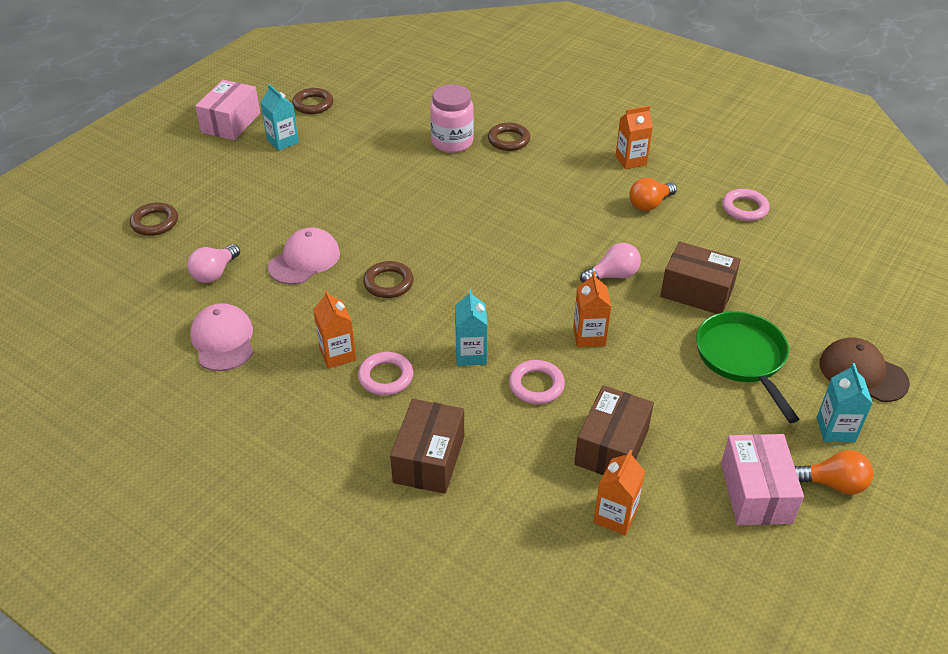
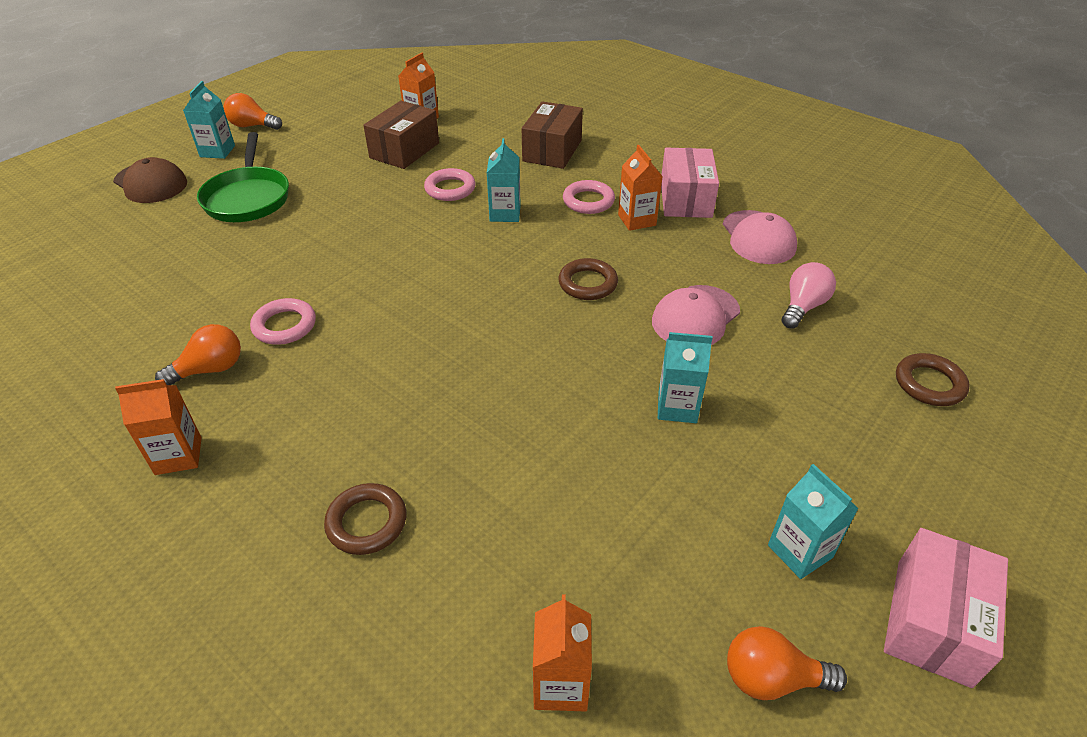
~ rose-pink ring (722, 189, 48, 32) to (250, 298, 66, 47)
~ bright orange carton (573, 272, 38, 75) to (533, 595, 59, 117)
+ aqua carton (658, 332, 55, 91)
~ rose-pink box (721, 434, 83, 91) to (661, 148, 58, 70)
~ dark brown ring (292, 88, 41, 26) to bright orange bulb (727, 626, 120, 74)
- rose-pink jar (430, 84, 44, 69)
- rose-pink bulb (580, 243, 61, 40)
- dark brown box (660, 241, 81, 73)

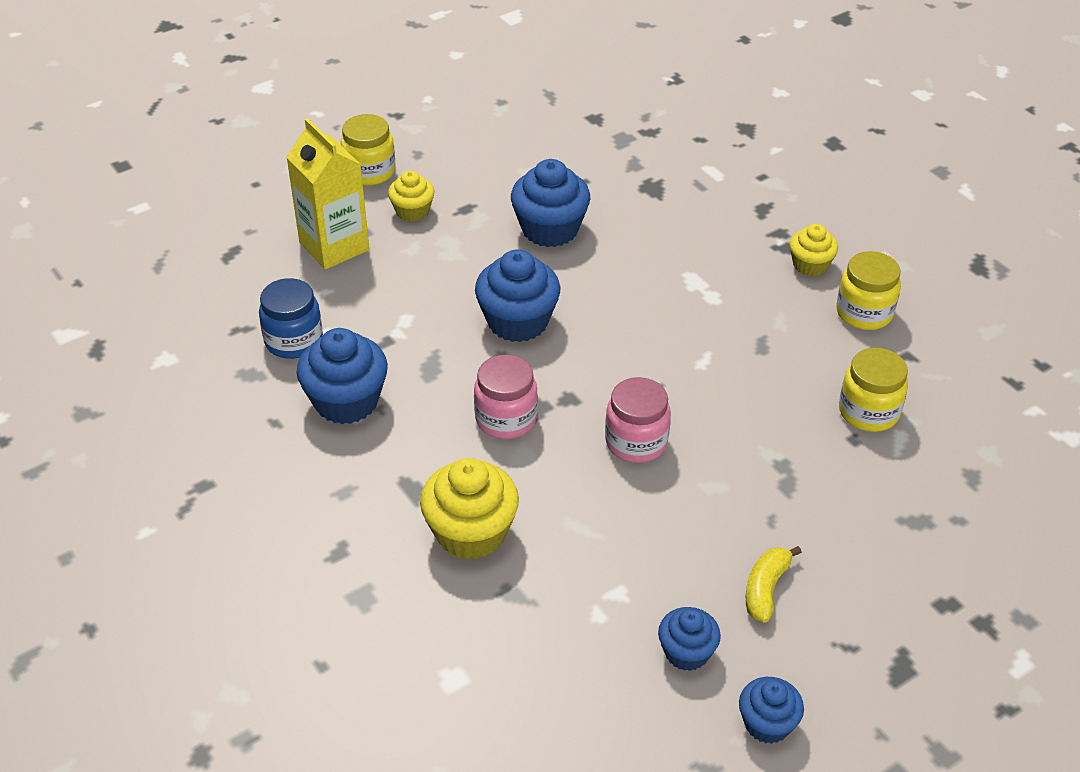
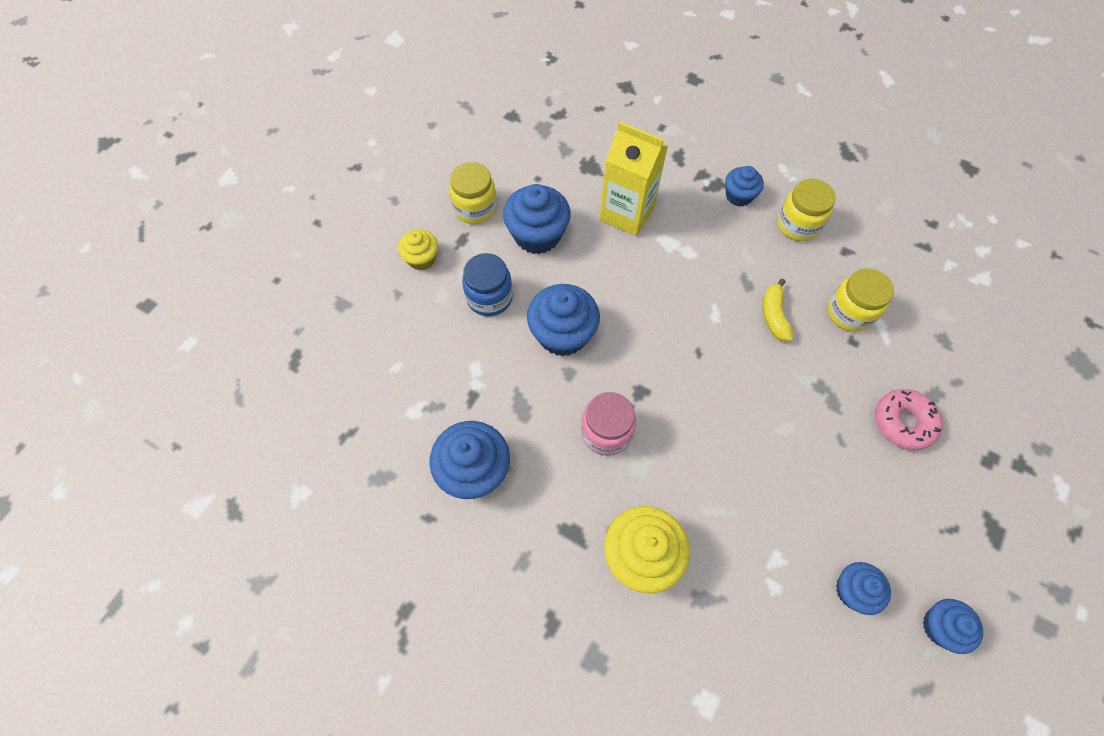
~ yellow jar (340, 114, 55, 72) to (449, 162, 48, 62)
~ royal blue jar (259, 278, 64, 81) to (462, 253, 51, 63)
~ yellow carton (286, 118, 83, 152) to (600, 121, 68, 115)
~ yellow cupcake (790, 224, 48, 52) to royal blue cupcake (725, 166, 39, 41)
~ yellow toy banana (746, 546, 56, 77) to (763, 279, 30, 62)
+ rose-pink doughnut (875, 389, 68, 61)
- rose-pink jar (605, 377, 66, 86)

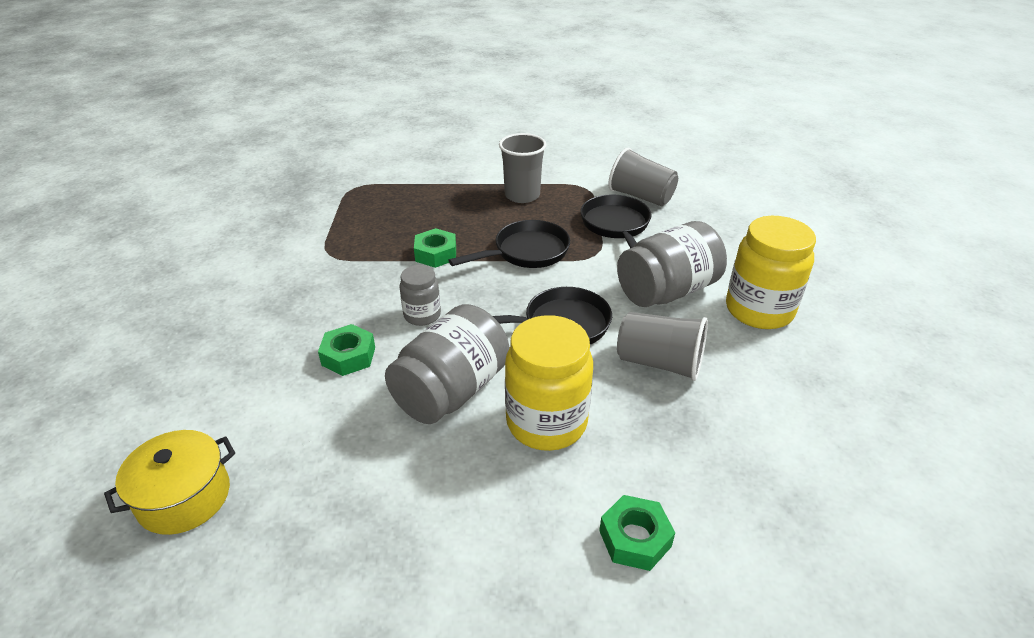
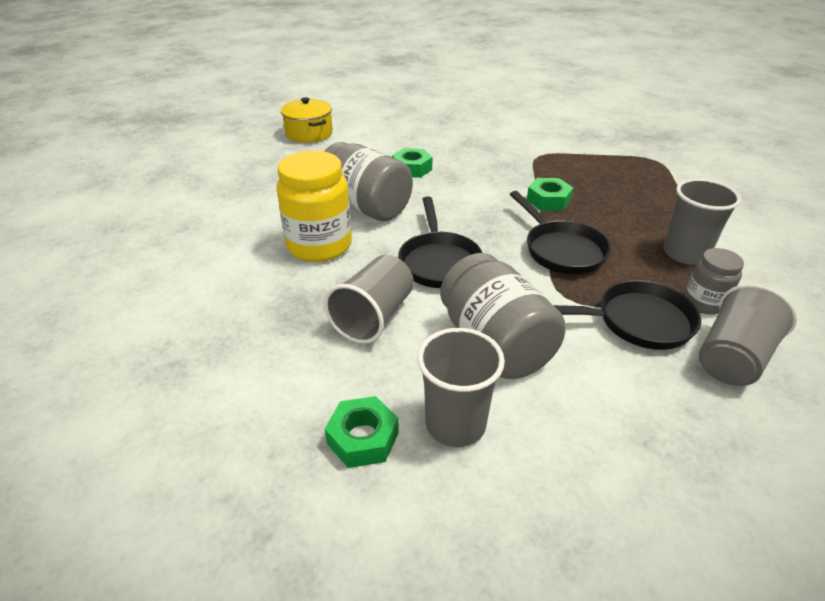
~ green hexagon nut (599, 495, 76, 76) to (325, 396, 74, 72)
~ yellow jar (726, 216, 90, 113) to gray beaker (418, 328, 87, 119)
~ gray jar (400, 265, 41, 61) to (684, 248, 60, 66)

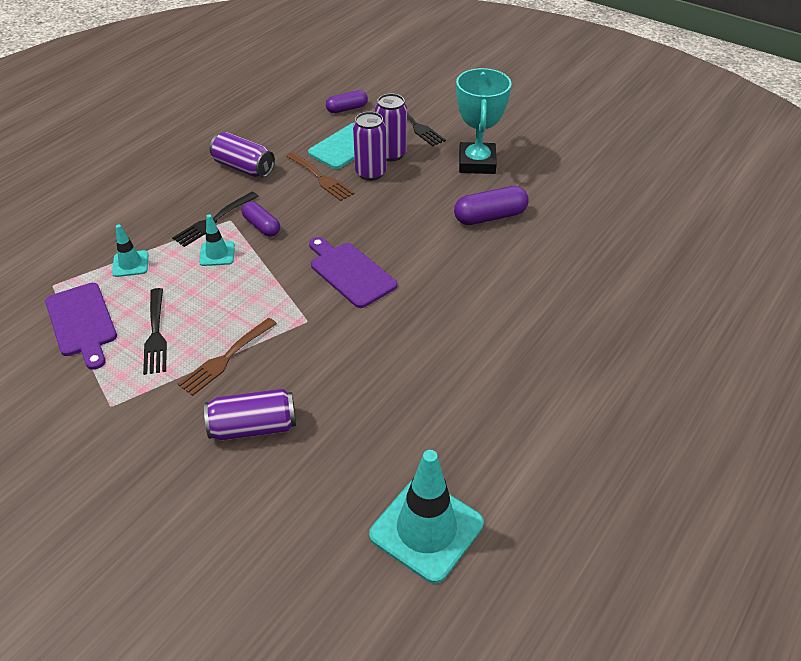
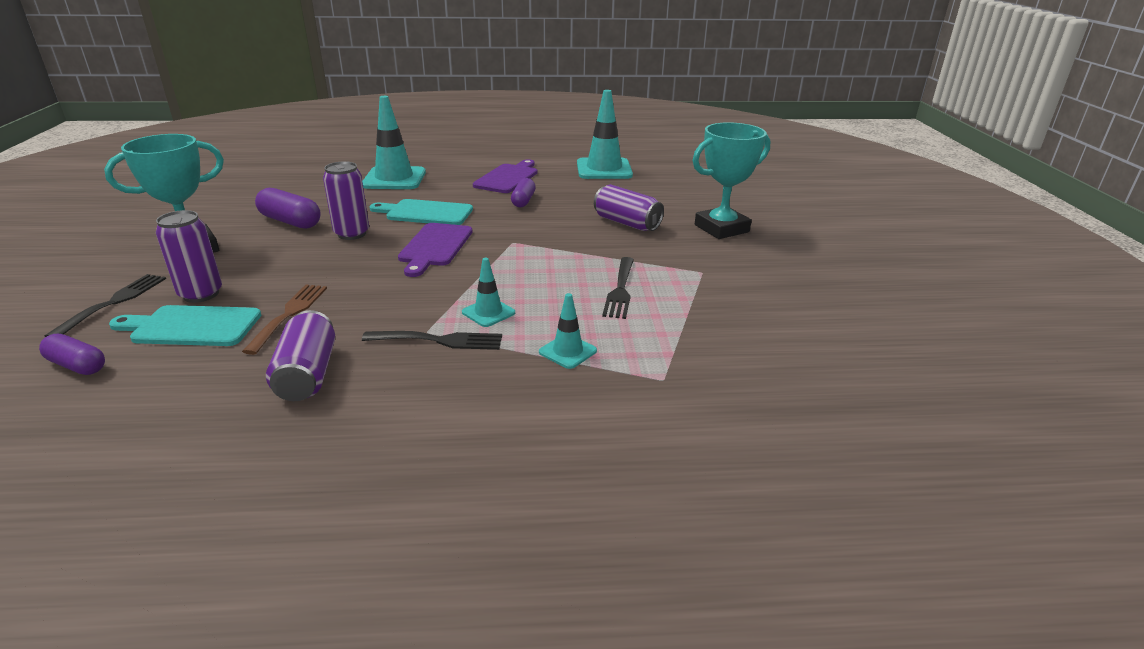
~ violet soda can (353, 112, 33, 69) to (323, 161, 46, 79)
+ aqua traffic cone (362, 96, 64, 93)
+ aqua chopping board (370, 199, 103, 26)
~ violet chopping board (45, 283, 72, 87) to (473, 159, 64, 34)
~ violet capsule (242, 201, 38, 36) to (511, 178, 24, 29)
~ black fork (143, 288, 24, 87) = (602, 257, 32, 62) 150 degrees clockwise
+ aqua prize cup (692, 122, 78, 117)
- dark brown fork (178, 318, 99, 78)

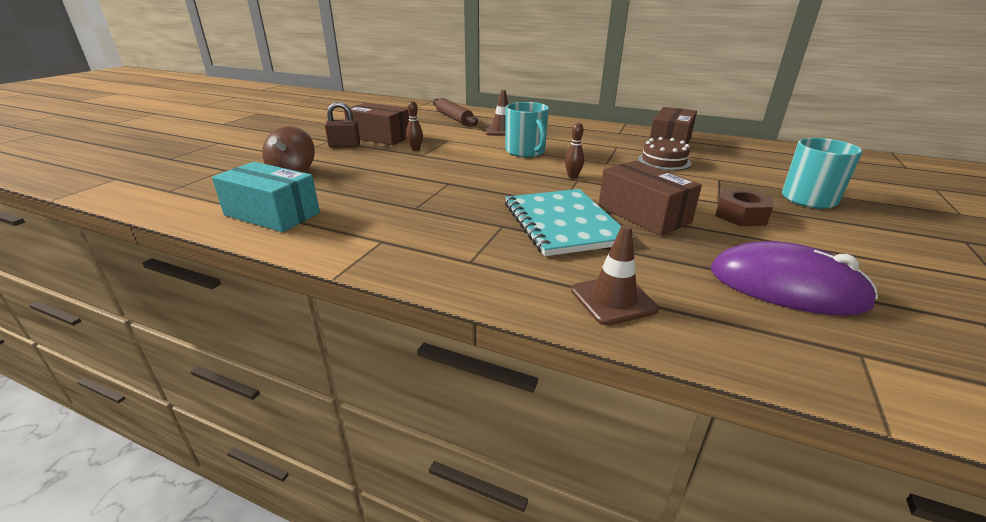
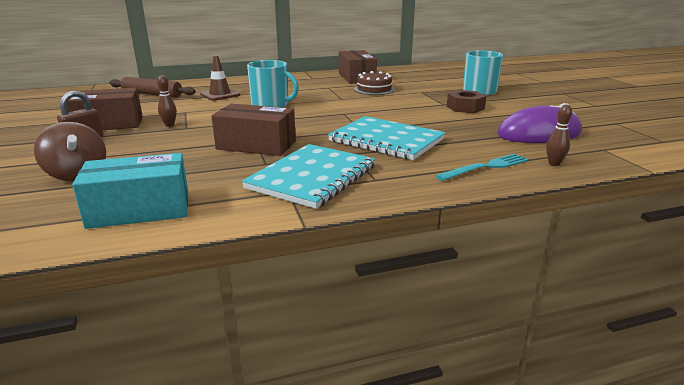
~ dark brown box (598, 161, 104, 75) to (212, 104, 84, 52)
+ aqua exercise book (242, 144, 134, 65)
~ dark brown traffic cone (571, 225, 88, 101) to aqua fork (436, 154, 93, 27)
~ dark brown bowling pin (565, 123, 19, 56) to (546, 105, 26, 61)

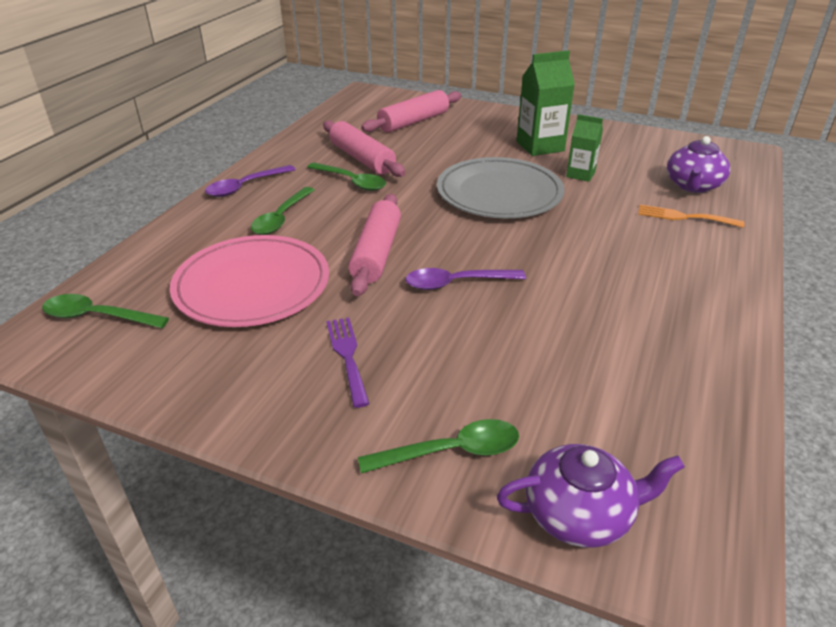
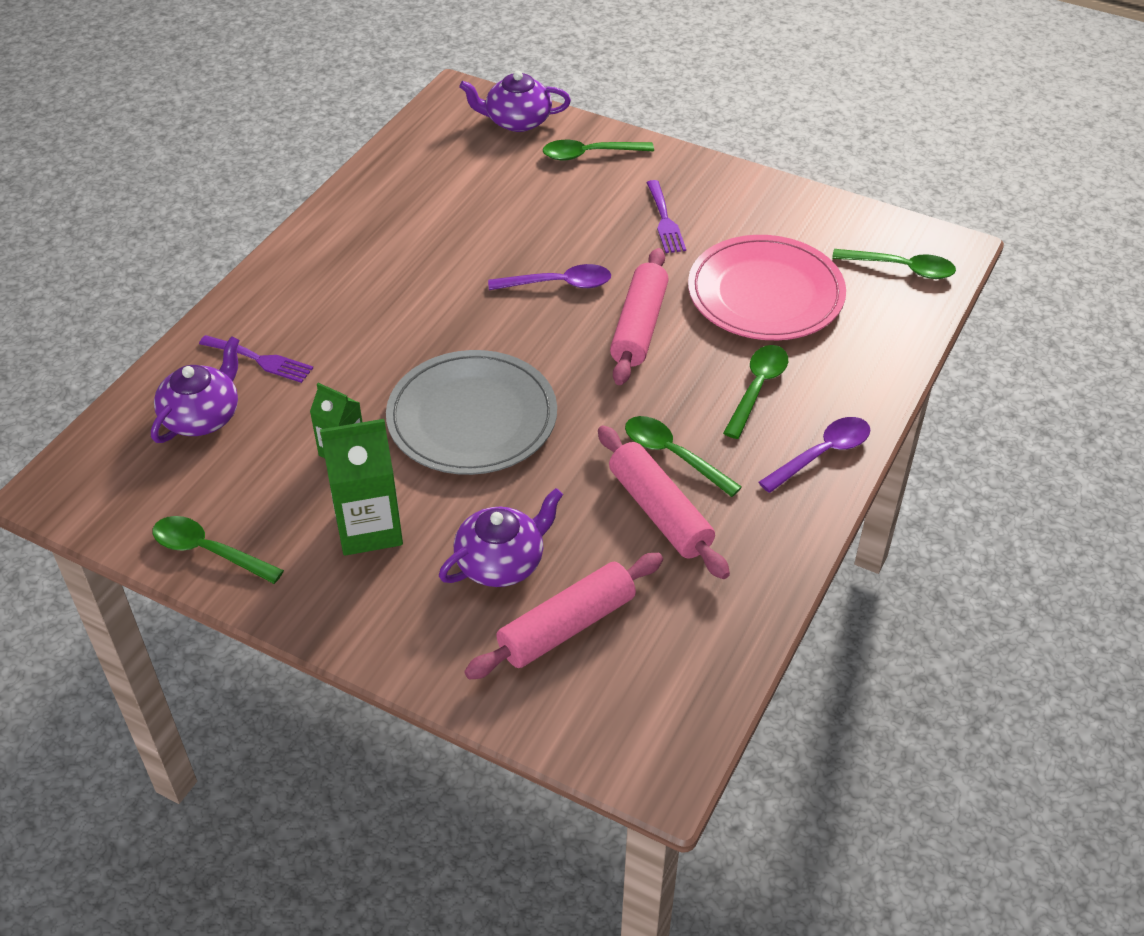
+ green tablespoon (152, 516, 132, 68)
~ bright orange fork (638, 205, 106, 23) to violet fork (199, 335, 114, 48)
+ violet tea pot (439, 488, 124, 99)

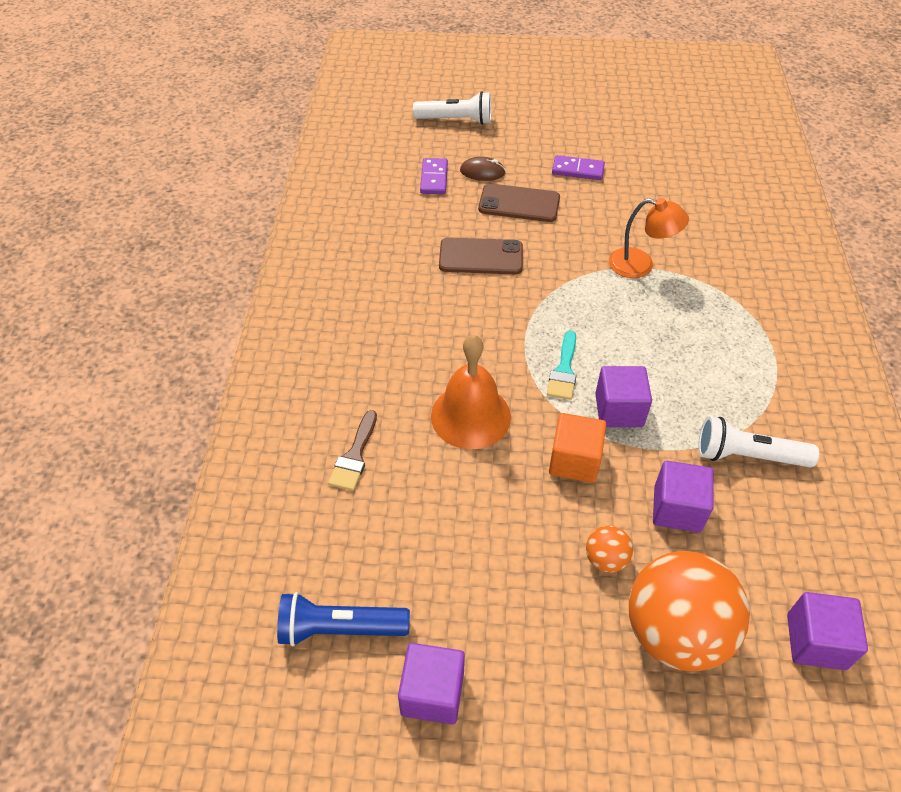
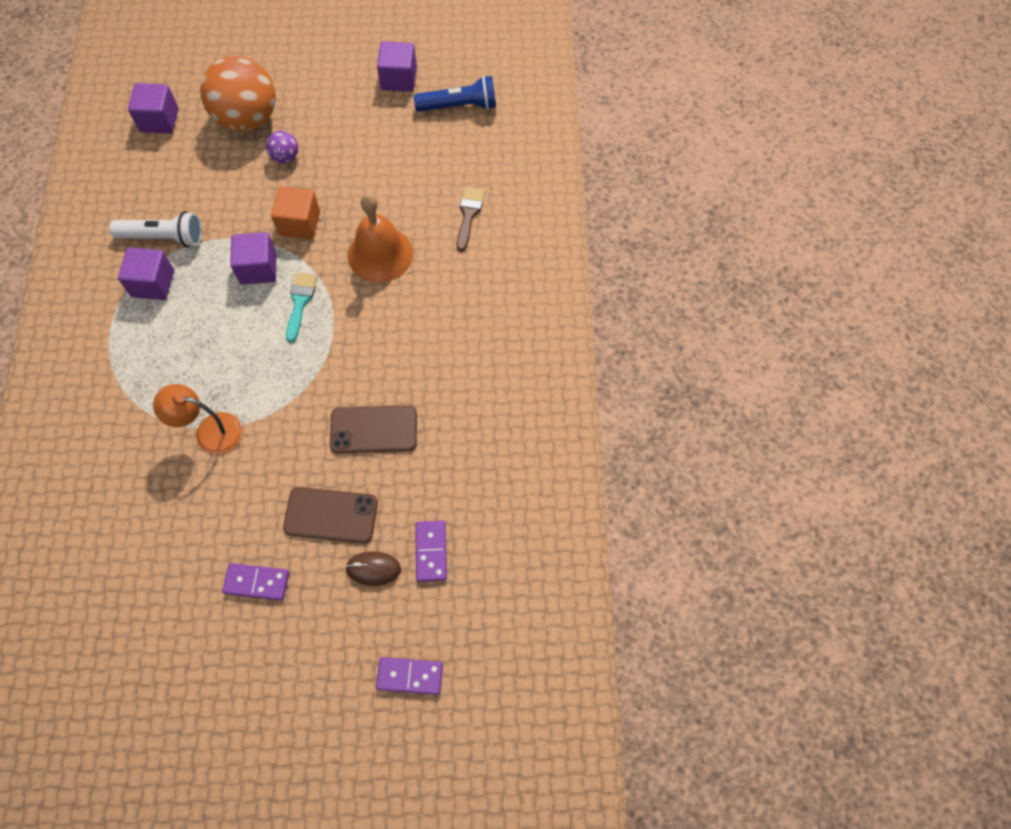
~ violet cube (653, 461, 61, 72) to (118, 247, 56, 53)
~ bright orange ball (586, 526, 47, 47) to violet ball (266, 131, 32, 33)
~ snow-white flashlight (413, 91, 78, 34) to violet domino piece (376, 657, 67, 38)

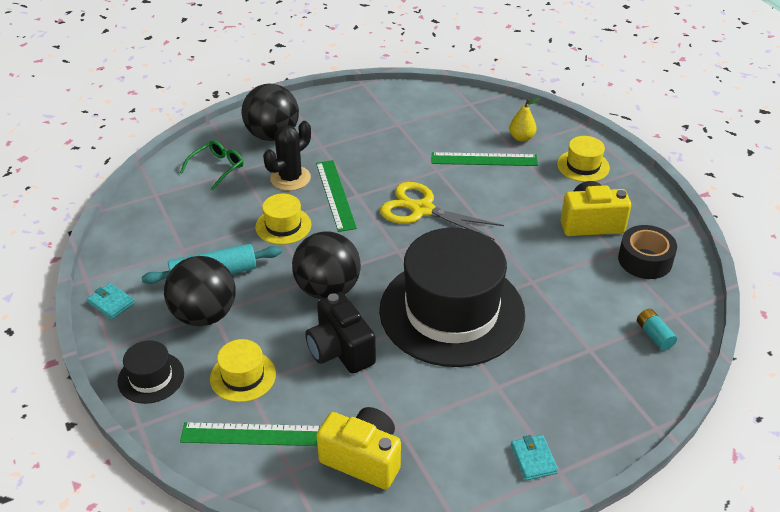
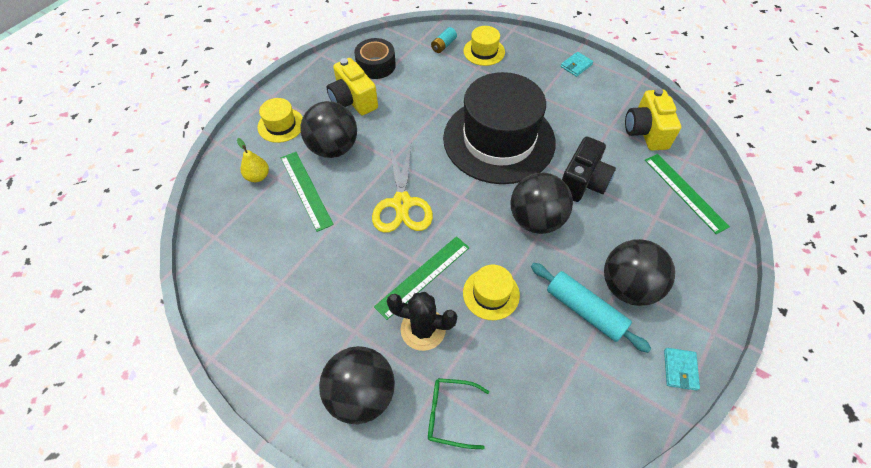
+ black ball (301, 101, 56, 57)
~ yellow tall hat (210, 339, 66, 63) to (464, 26, 41, 40)
- black tall hat (118, 340, 66, 64)

